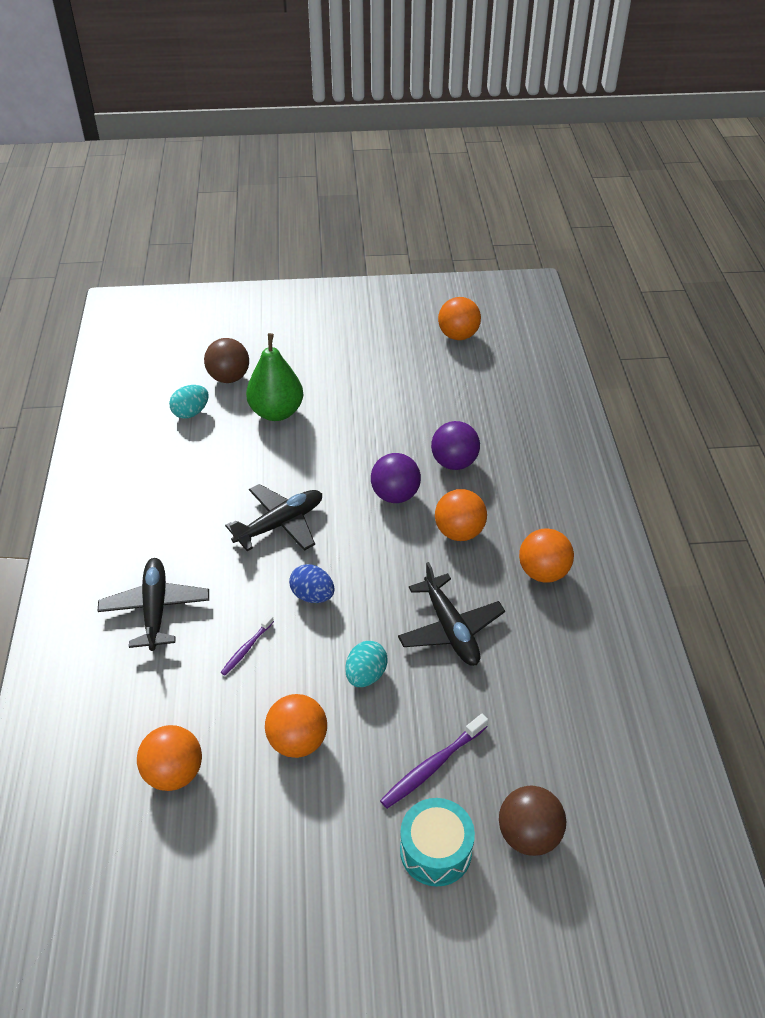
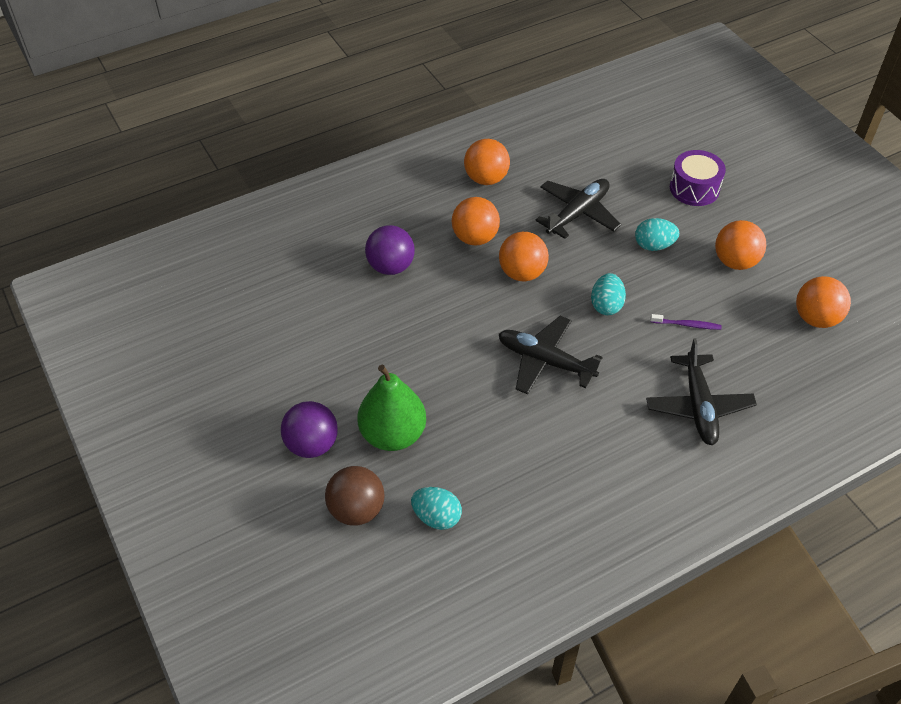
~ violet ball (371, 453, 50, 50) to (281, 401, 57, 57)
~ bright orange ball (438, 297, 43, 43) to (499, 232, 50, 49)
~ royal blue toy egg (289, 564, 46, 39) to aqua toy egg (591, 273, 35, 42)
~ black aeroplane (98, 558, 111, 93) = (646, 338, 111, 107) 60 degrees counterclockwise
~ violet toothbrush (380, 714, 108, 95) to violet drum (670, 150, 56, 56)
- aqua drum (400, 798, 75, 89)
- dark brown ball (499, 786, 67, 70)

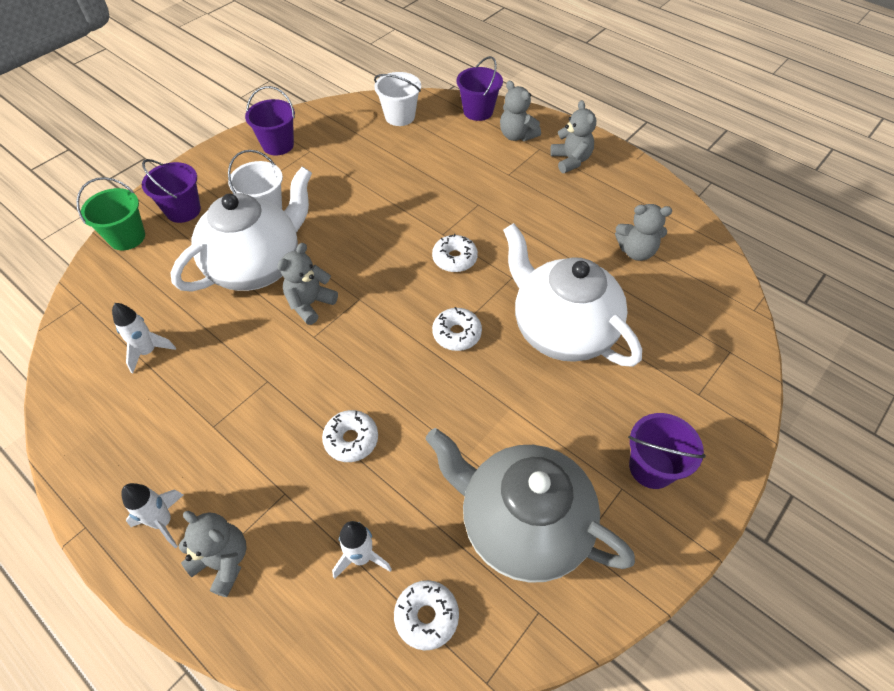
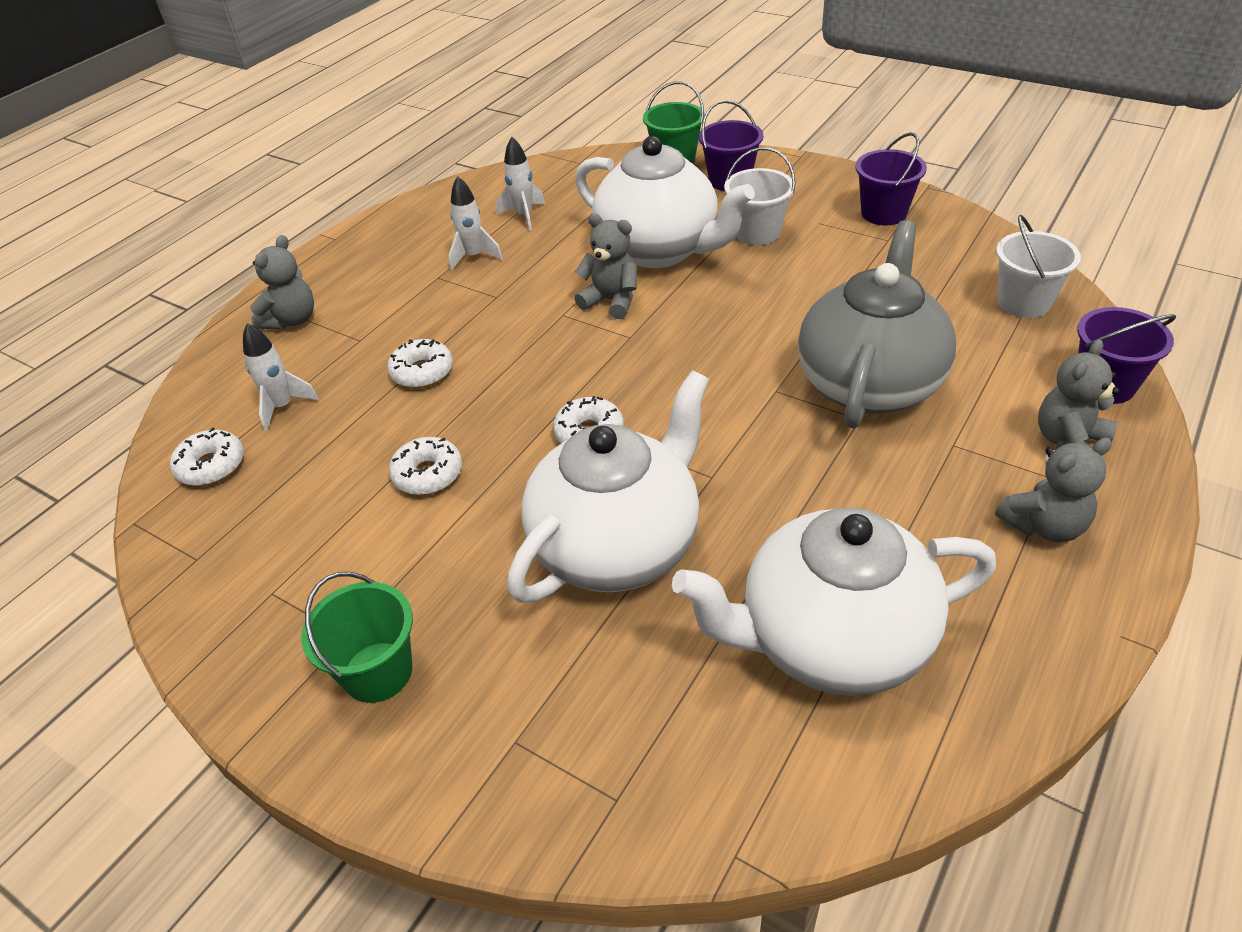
~ violet sand bucket (628, 413, 78, 76) to green sand bucket (301, 572, 112, 131)
~ snow-white doughnut (432, 234, 46, 38) to (389, 437, 73, 58)
~ snow-white spaceship (121, 483, 62, 65) to (449, 176, 54, 95)
~ gray teddy bear (615, 204, 57, 57) to snow-white tea pot (672, 507, 324, 189)
~ gray tea pot (425, 428, 210, 155) to (798, 220, 158, 209)

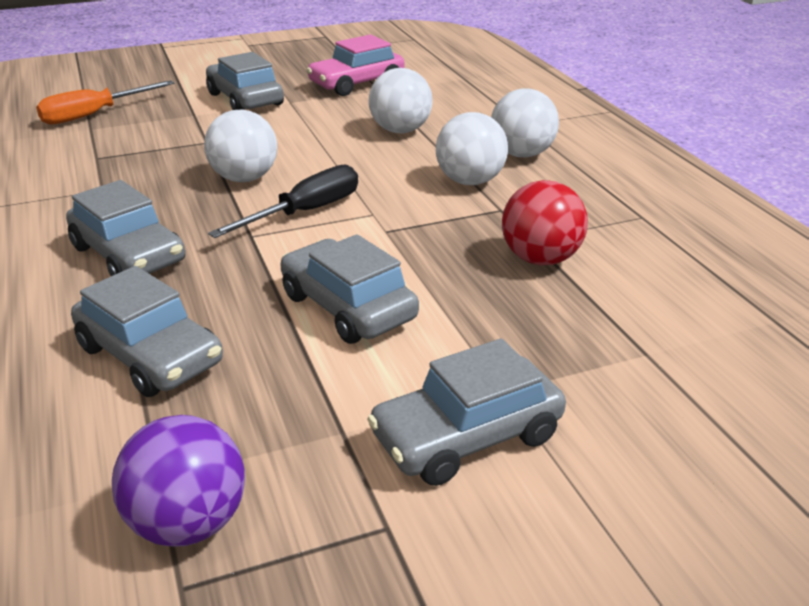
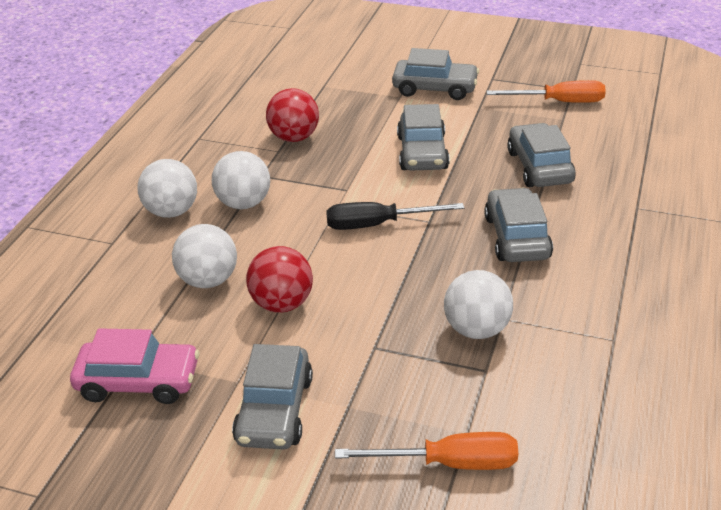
+ crimson ball (246, 246, 67, 67)
~ snow-white ball (204, 109, 73, 73) to (444, 270, 69, 69)
~ violet ball (112, 415, 133, 132) to bright orange hand screwdriver (486, 80, 120, 23)

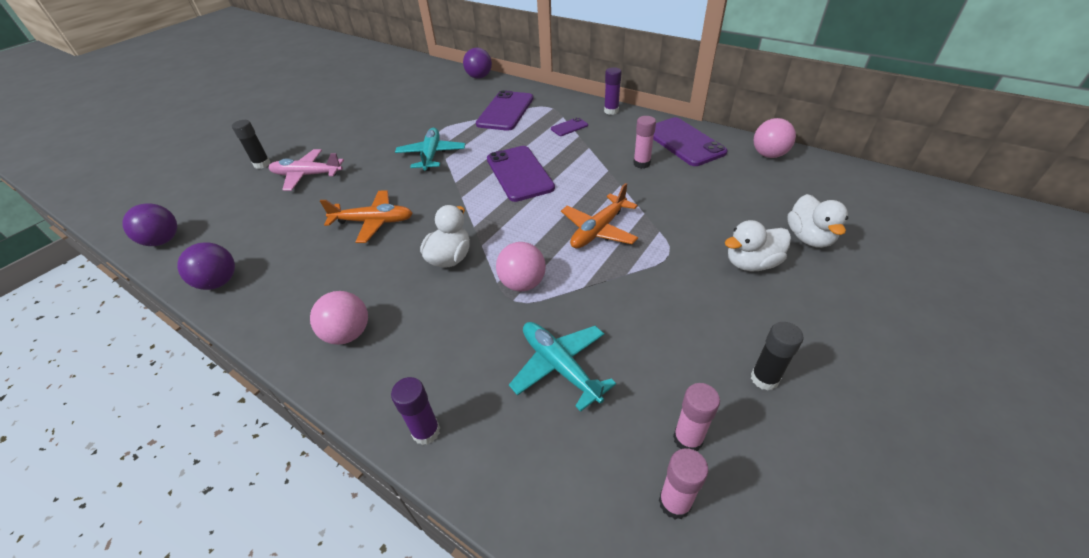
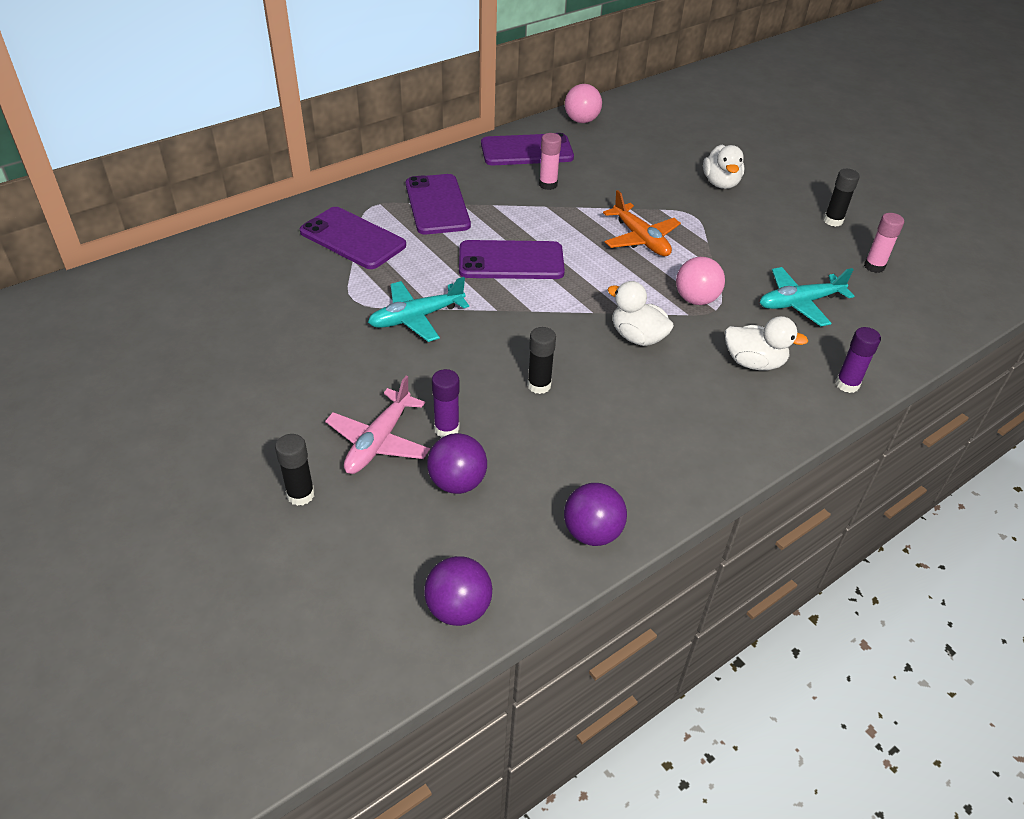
~ aqua aeroplane (395, 128, 70, 43) = (368, 277, 101, 65) 45 degrees counterclockwise
~ violet phone (551, 117, 37, 19) = (406, 174, 65, 60) x2.16
~ violet ball (463, 47, 29, 32) to (427, 433, 60, 61)
~ violet glue (604, 67, 18, 48) to (432, 369, 28, 69)
~ bright orange aeroplane (320, 190, 93, 53) to black glue (527, 327, 29, 67)
~ snow-white duck (787, 194, 61, 54) to (725, 316, 83, 54)
- rose-pink ball (310, 291, 58, 54)
- rose-pink glue (659, 448, 50, 71)

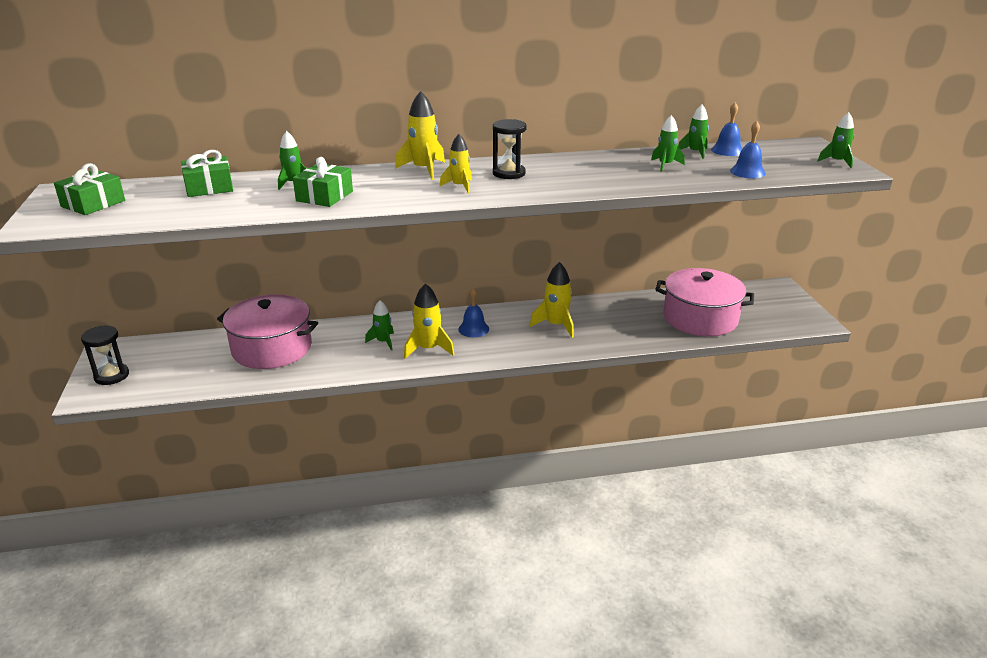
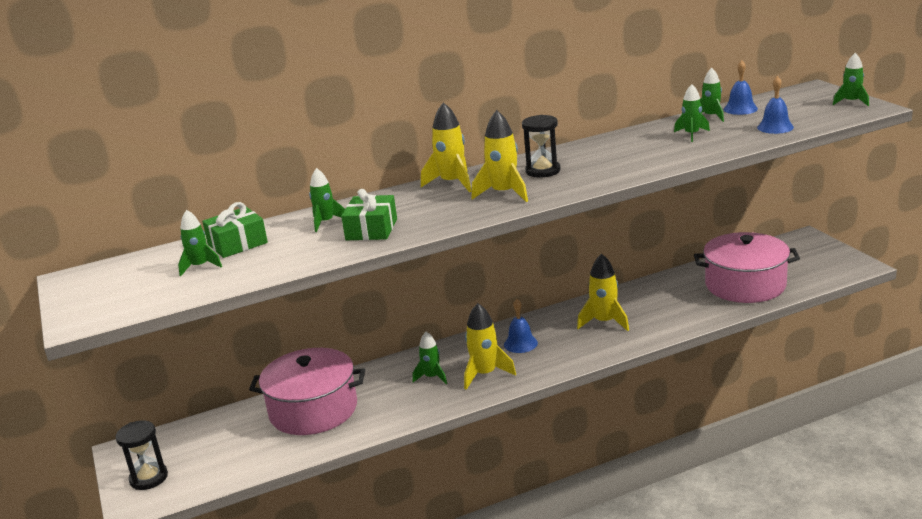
+ green spaceship (178, 210, 44, 66)
~ yellow spaceship (440, 134, 32, 60) = (471, 110, 57, 92) x1.52
- green present (54, 163, 71, 52)

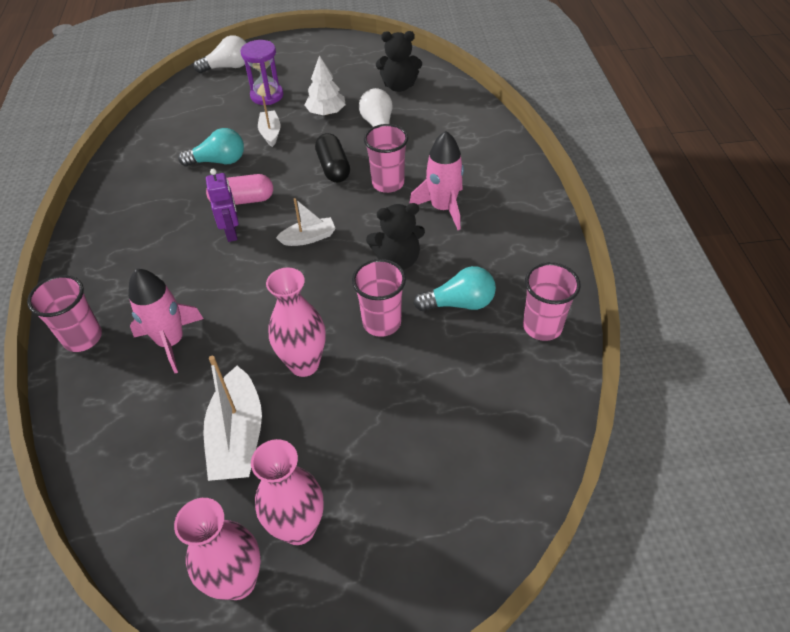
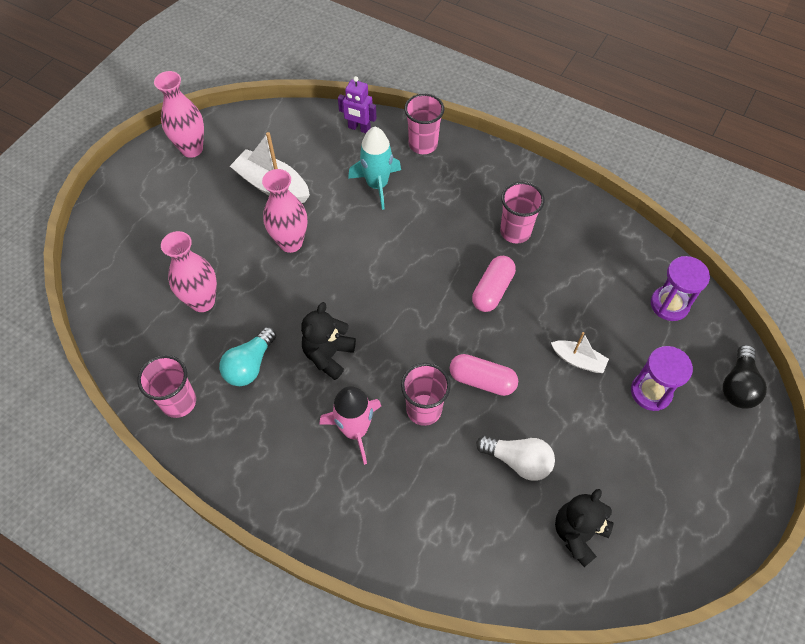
~ rose-pink tall vase (251, 439, 73, 106) to (161, 231, 56, 81)
~ violet robot (206, 169, 33, 73) to (338, 76, 38, 57)
~ rose-pink spaceship (128, 269, 76, 104) to aqua spaceship (348, 127, 53, 83)
~ black capsule (315, 133, 35, 50) to rose-pink capsule (449, 354, 69, 42)
~ rose-pink beaker (352, 259, 54, 78) to (500, 181, 45, 62)
+ violet hourglass (651, 256, 59, 65)
~ snow-white bulb (193, 35, 53, 38) to black bulb (723, 345, 44, 64)
- aqua bulb (178, 128, 66, 39)
- snow-white boat (276, 198, 60, 48)
- snow-white tree (304, 55, 42, 60)

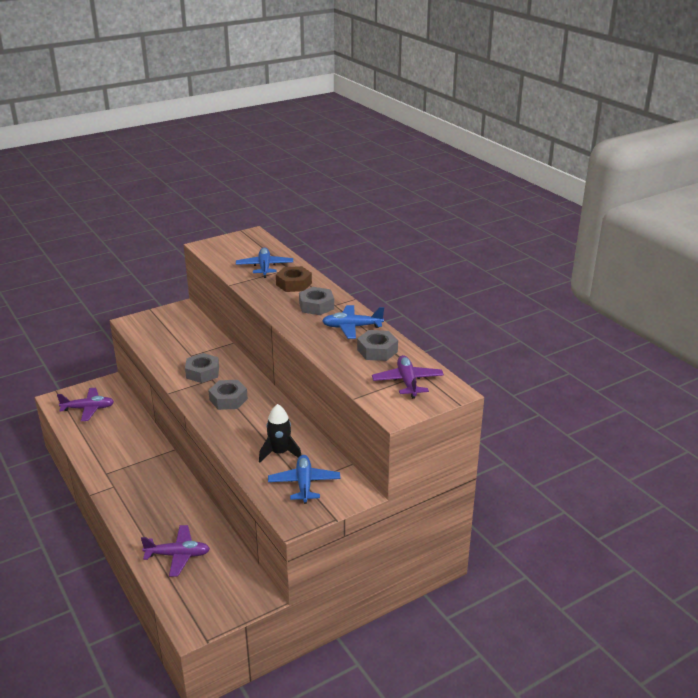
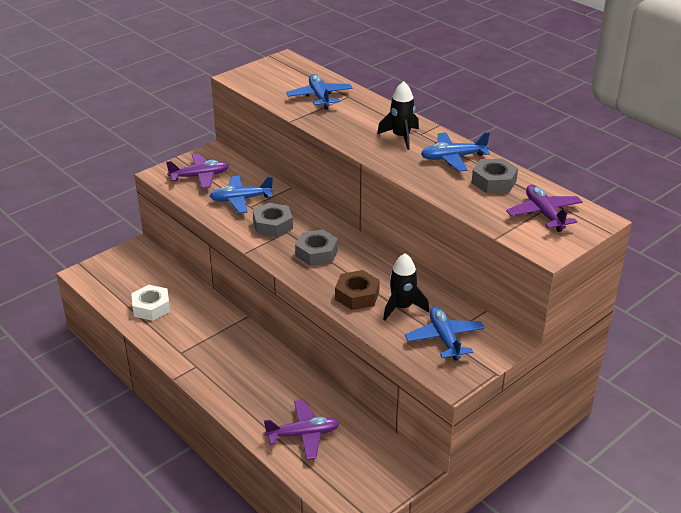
+ snow-white hexagon nut (131, 285, 39, 36)
~ violet aeroplane (57, 388, 57, 33) to (166, 154, 63, 35)
+ royal blue aeroplane (210, 175, 64, 38)
~ dark brown hexagon nut (276, 266, 36, 26) to (335, 270, 45, 40)
~ gray hexagon nut (299, 287, 35, 28) to black spaceship (377, 81, 42, 69)

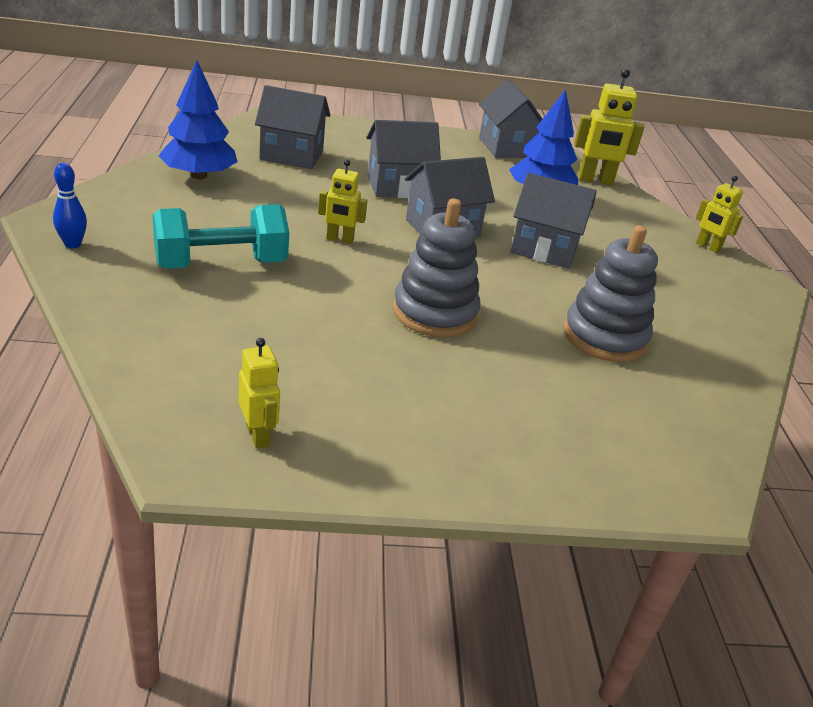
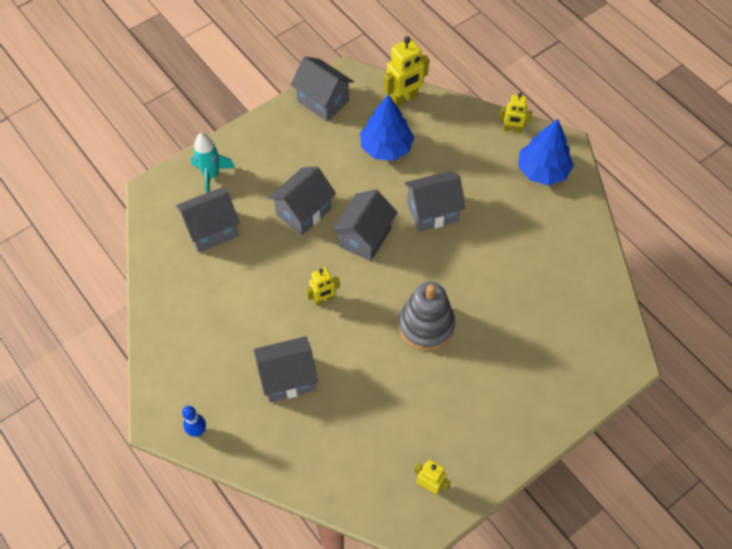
+ aqua spaceship (191, 133, 44, 60)
~ aqua hand weight (152, 204, 137, 65) to gray toy house (254, 336, 64, 66)
~ royal blue tree (158, 60, 80, 119) to (518, 119, 56, 66)
- gray stacking rings (564, 225, 94, 137)

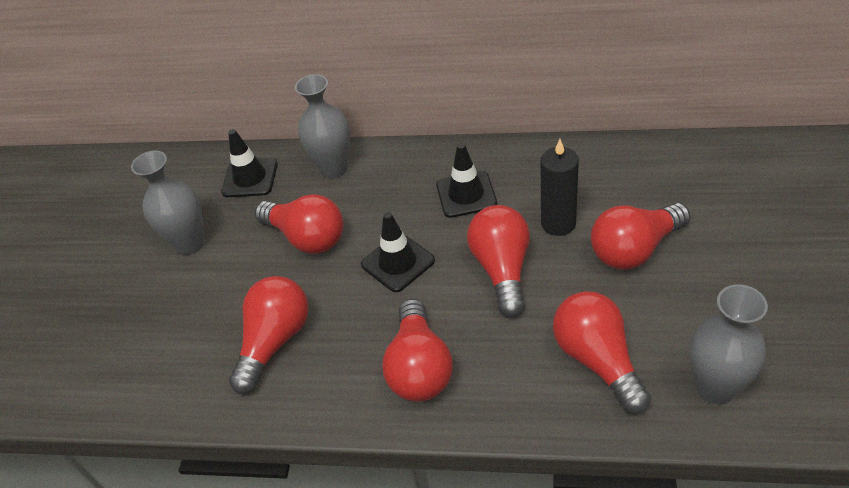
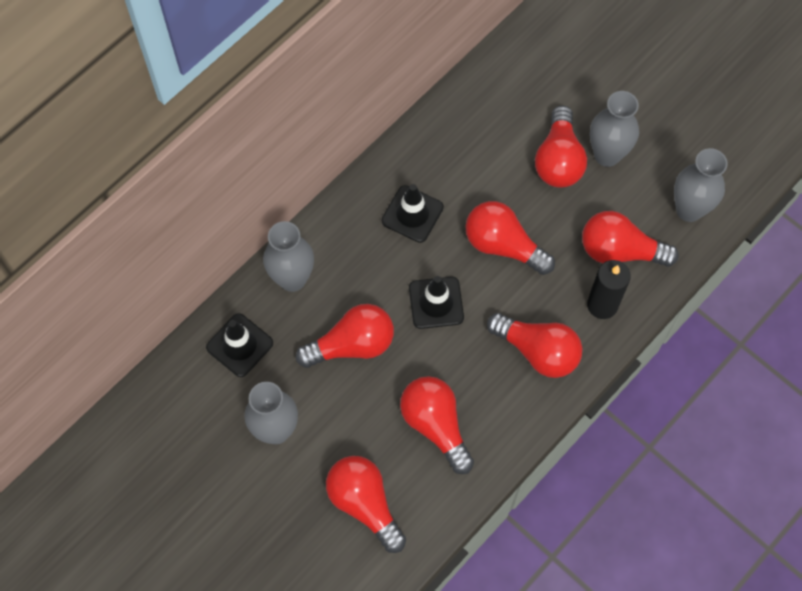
+ crimson bulb (326, 456, 80, 97)
~ black wax candle (541, 139, 38, 97) to (587, 260, 44, 59)
+ gray tall vase (590, 91, 49, 76)

